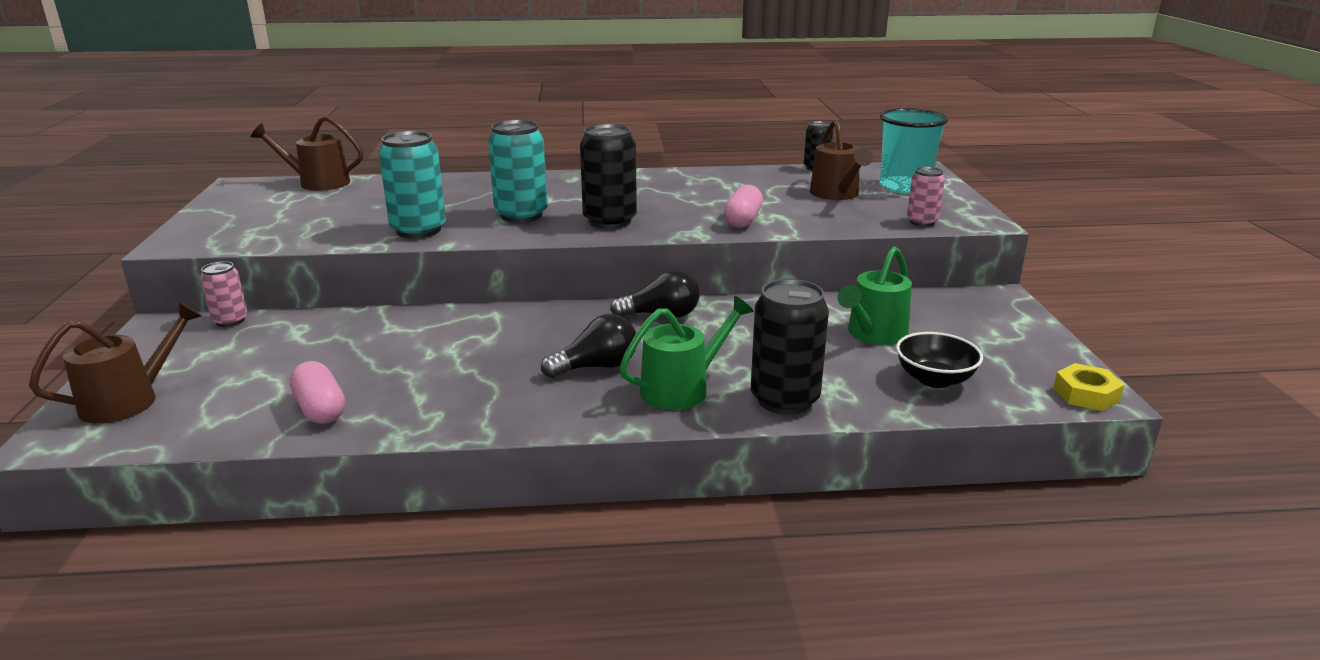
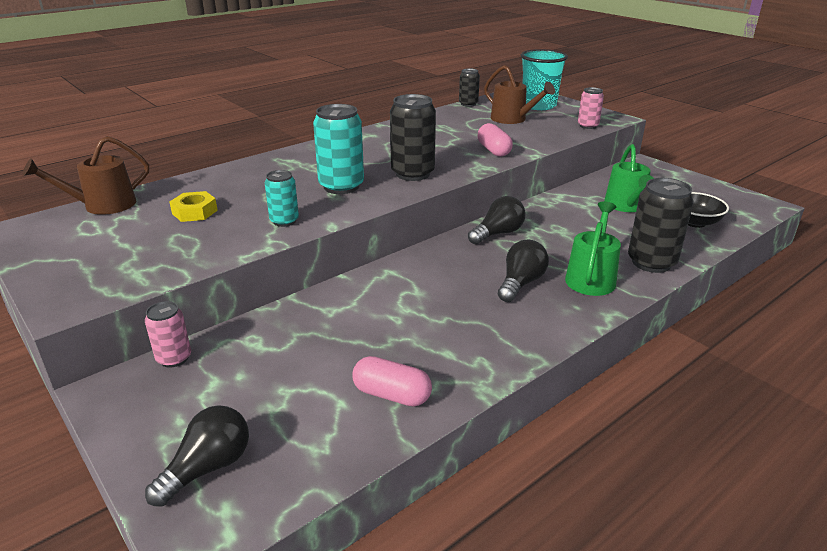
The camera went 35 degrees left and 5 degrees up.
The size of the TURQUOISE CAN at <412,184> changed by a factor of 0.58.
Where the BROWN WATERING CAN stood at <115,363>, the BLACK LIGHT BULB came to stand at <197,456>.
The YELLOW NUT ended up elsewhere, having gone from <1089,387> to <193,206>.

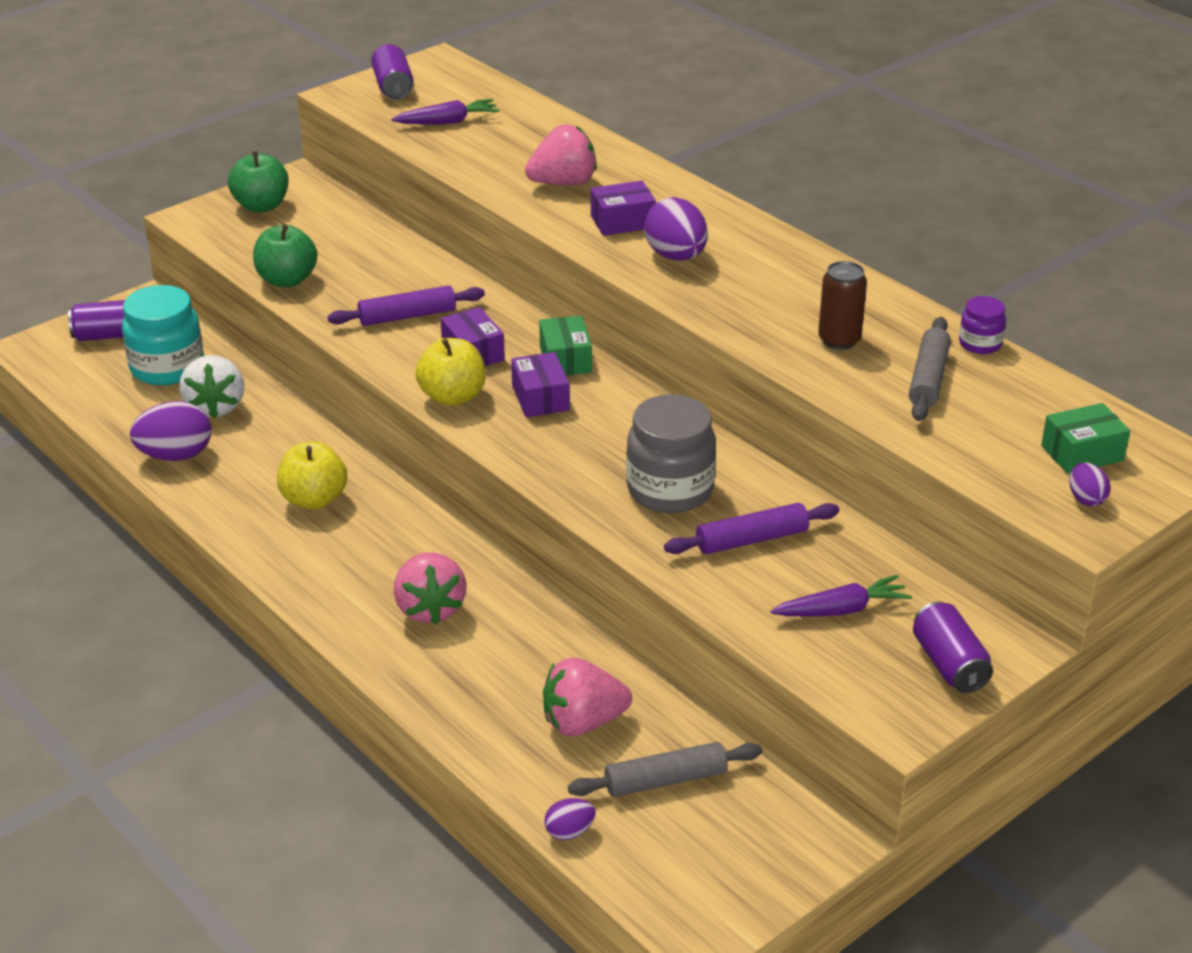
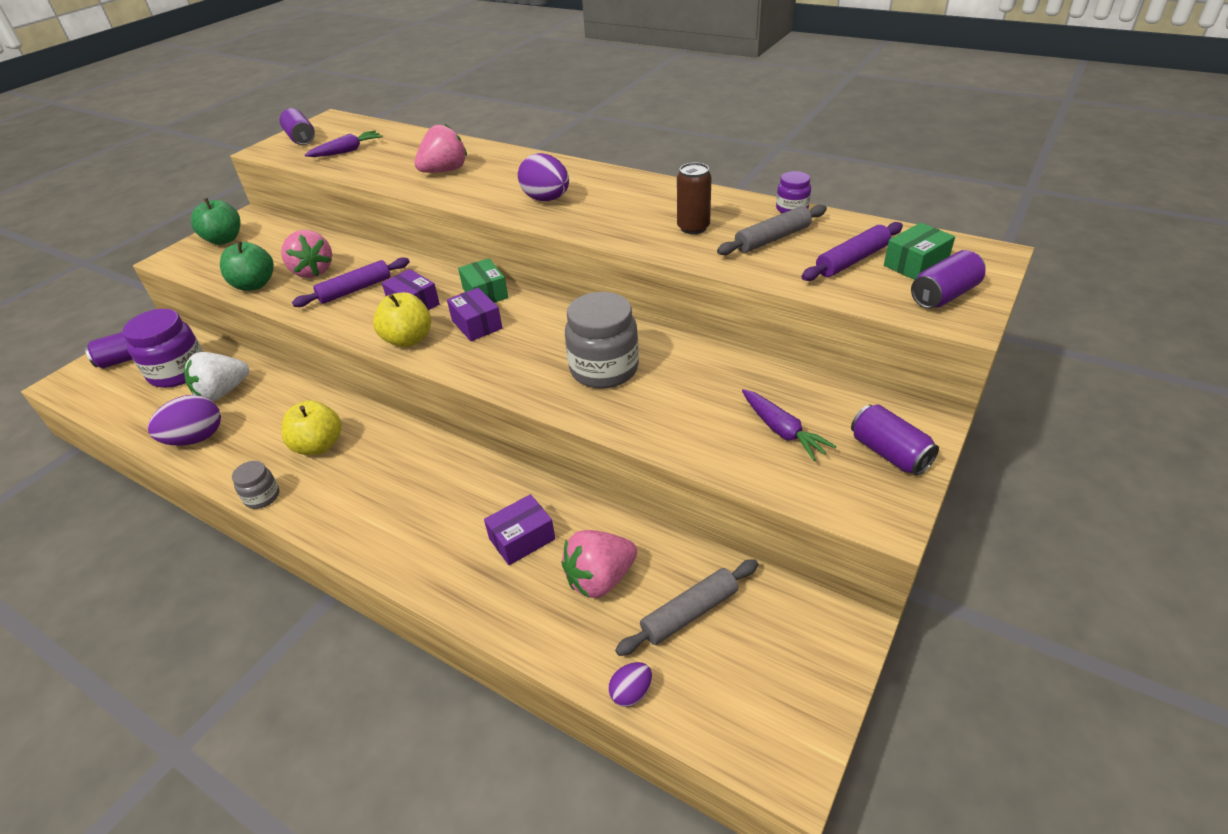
The camera went 15 degrees left and 5 degrees up.
The PURPLE BOX ended up elsewhere, having gone from <623,208> to <519,529>.
What was the TURQUOISE JAR at <163,335> turned into the PURPLE JAR at <162,348>.
The GREY ROLLING PIN at <930,369> ended up facing another way, 60 degrees clockwise from before.
The WHITE STRAWBERRY at <212,386> ended up facing another way, 75 degrees clockwise from before.
Where the PURPLE EGG stood at <1090,484>, the PURPLE CAN came to stand at <948,279>.
The PURPLE ROLLING PIN ended up elsewhere, having gone from <751,528> to <852,251>.
The PINK STRAWBERRY ended up elsewhere, having gone from <430,589> to <306,254>.
The PURPLE CARROT at <841,596> ended up facing another way, 90 degrees clockwise from before.
The second view gained the GREY JAR at <255,485>.

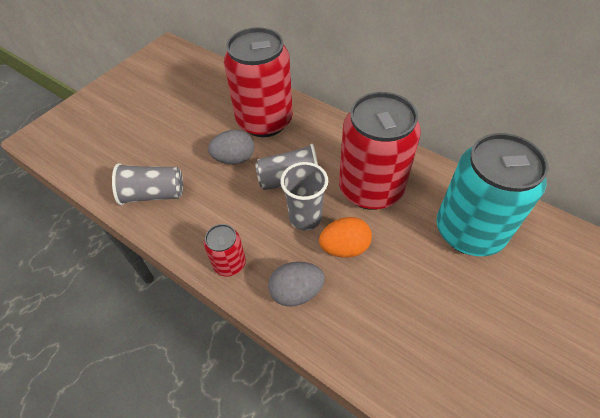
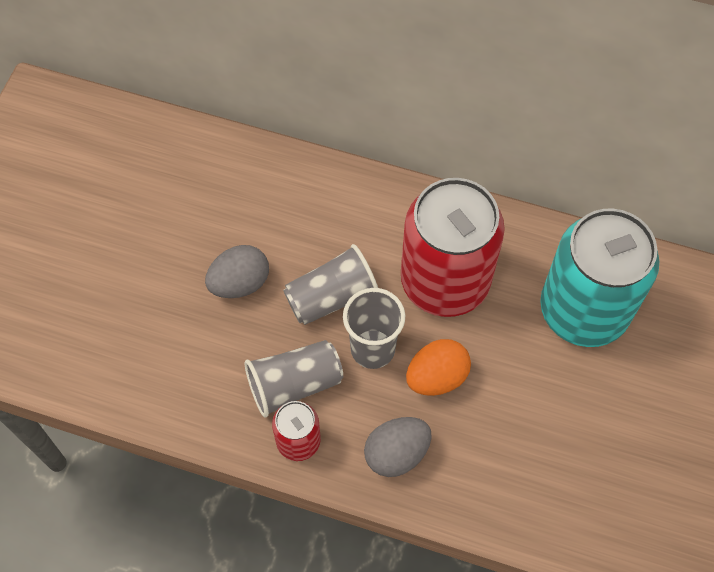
The camera went 20 degrees left and 10 degrees up.
The second view lost the RED CAN at <258,82>.
The GREY CUP ended up elsewhere, having gone from <147,184> to <294,379>.

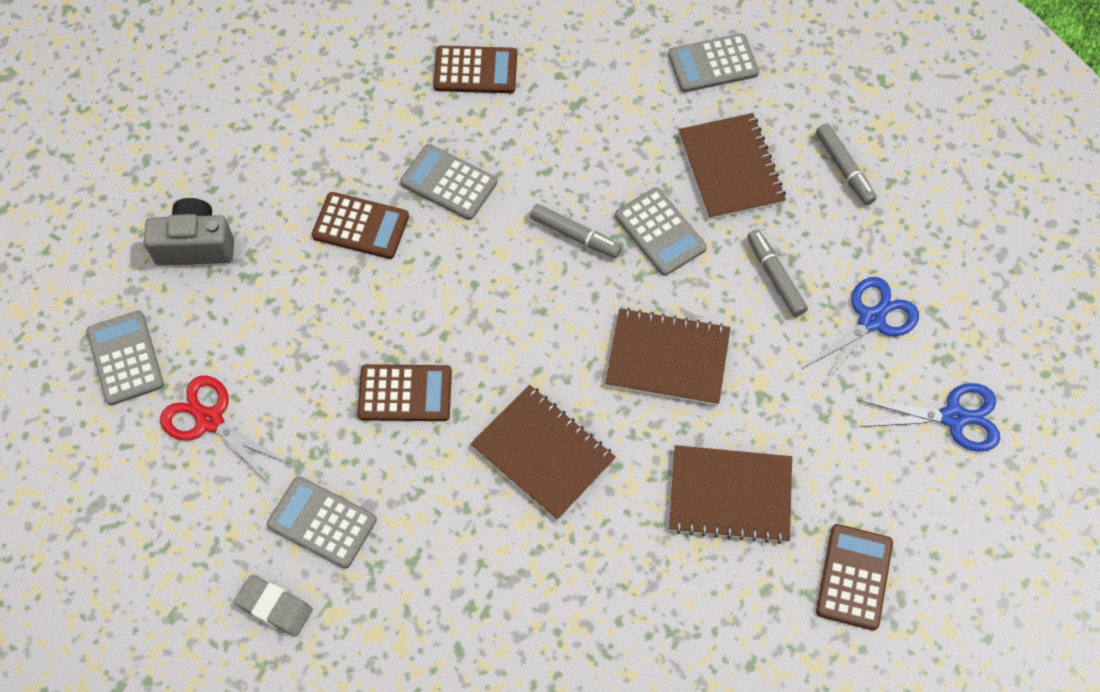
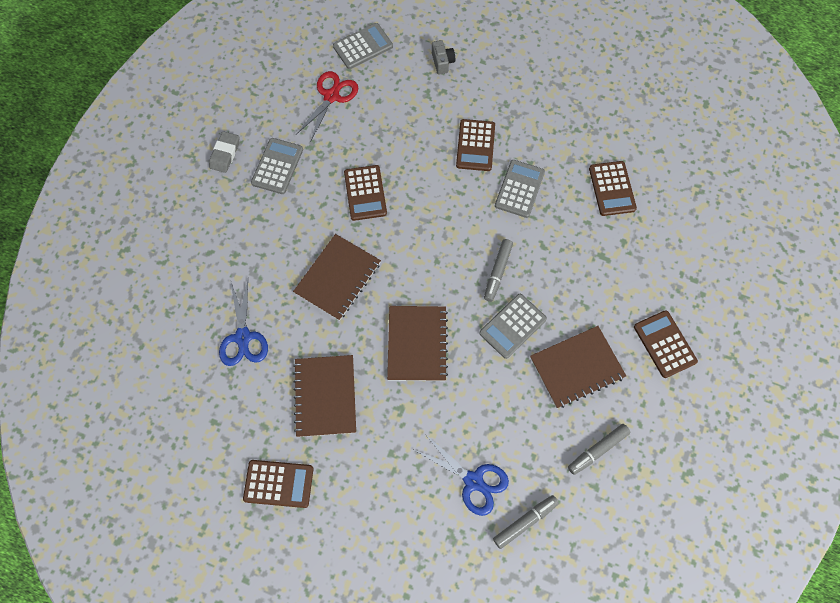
The camera went 80 degrees right and 5 degrees up.
What was the GREY CALCULATOR at <713,62> turned into the BROWN CALCULATOR at <666,344>.
The size of the GREY CAMERA at <189,232> changed by a factor of 0.60.
The GREY MARKER ended up elsewhere, having gone from <777,273> to <526,522>.
The BLUE SCISSORS ended up elsewhere, having gone from <929,417> to <243,322>.

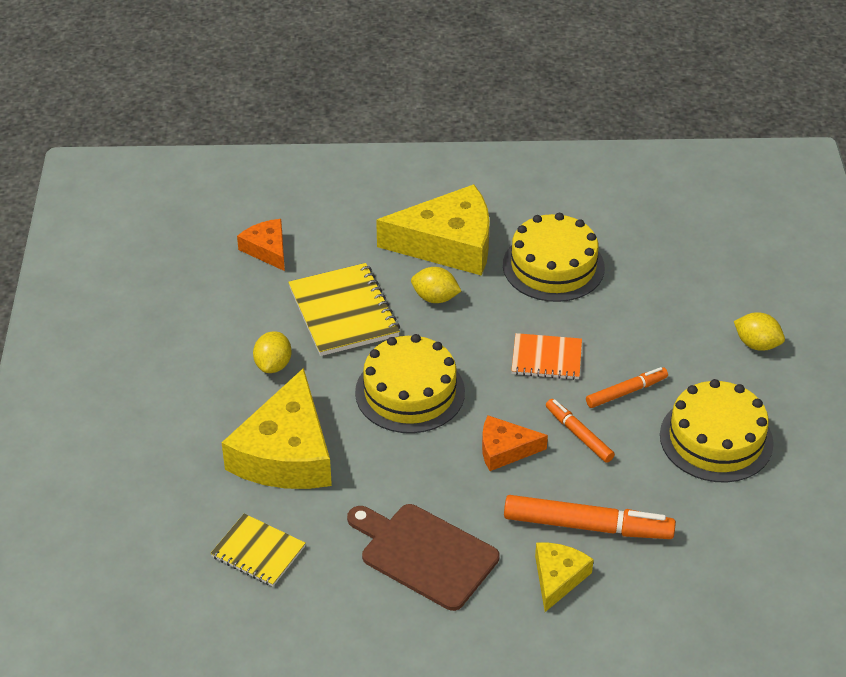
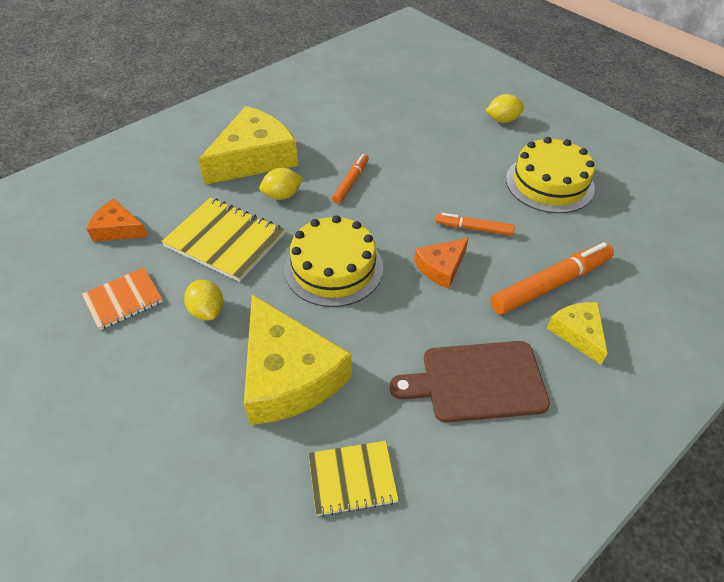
The camera went 40 degrees left and 5 degrees up.
The second view lost the YELLOW CAKE at <554,257>.
The ORANGE NOTEBOOK ended up elsewhere, having gone from <546,356> to <122,298>.
The ORANGE MARKER ended up elsewhere, having gone from <627,387> to <350,179>.

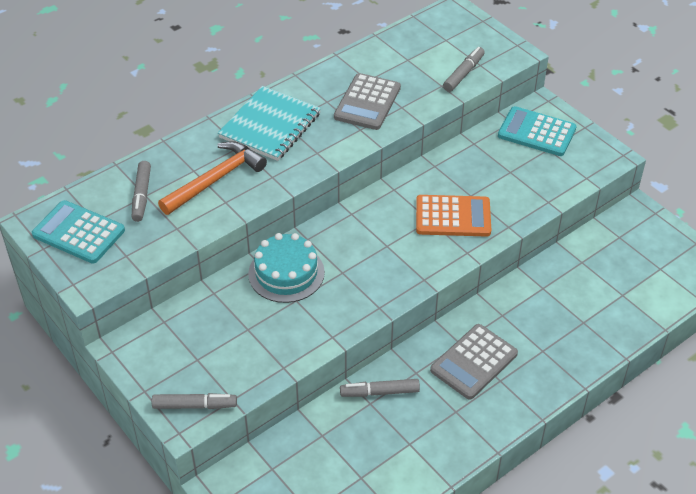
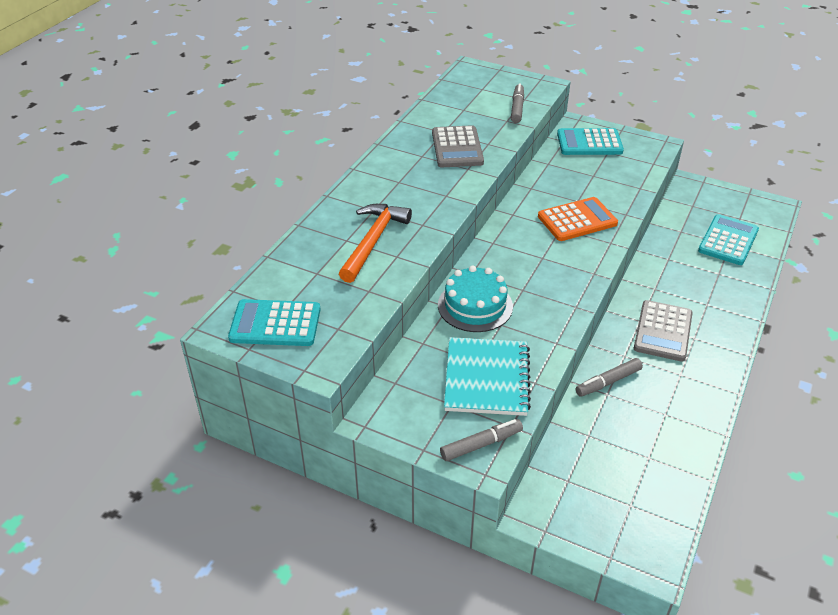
The camera went 25 degrees left and 5 degrees down.
The TURQUOISE NOTEBOOK ended up elsewhere, having gone from <269,123> to <487,376>.
The second view lost the GREY MARKER at <141,191>.
The second view gained the TURQUOISE CALCULATOR at <728,239>.

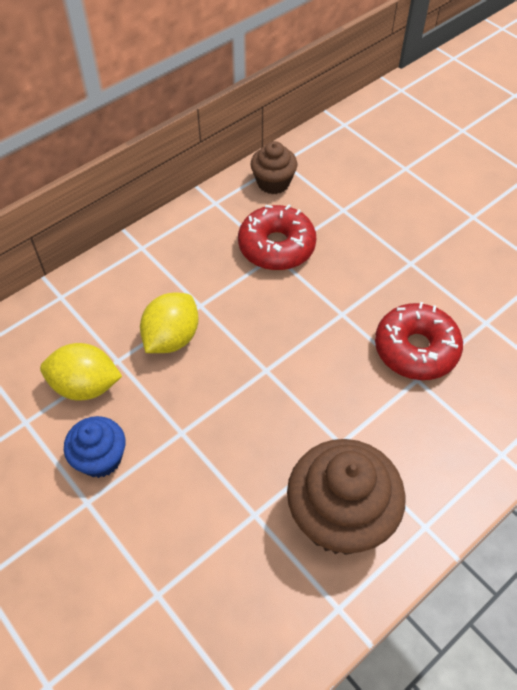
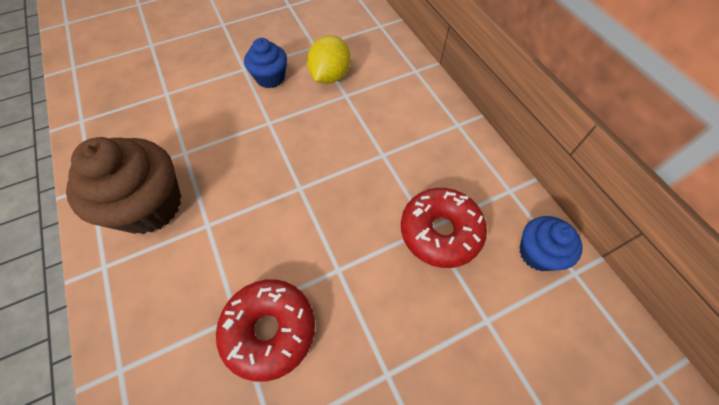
The camera went 105 degrees right and 5 degrees up.
What was the BROWN CUPCAKE at <273,167> turned into the BLUE CUPCAKE at <551,243>.
The second view lost the YELLOW LEMON at <169,323>.

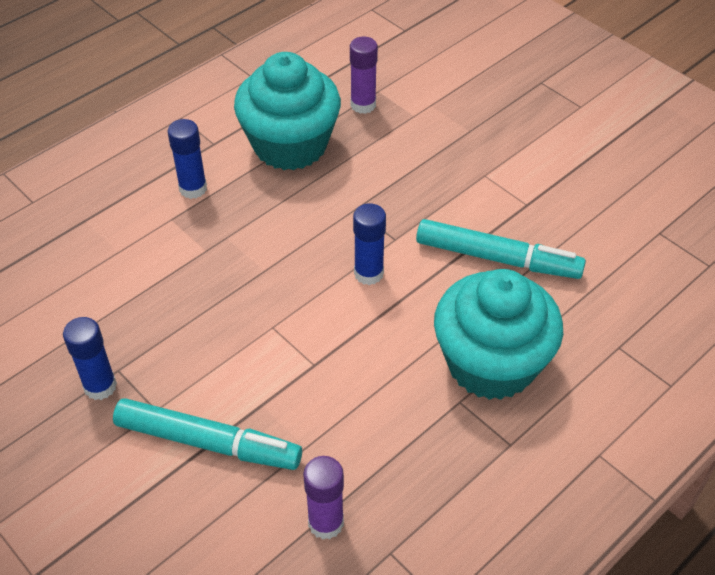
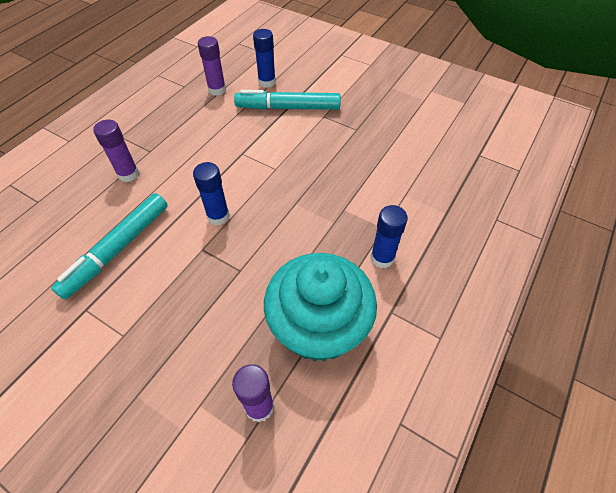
The camera went 165 degrees right and 5 degrees up.
The TURQUOISE MARKER at <501,249> ended up facing another way, 60 degrees counterclockwise from before.
Where the TURQUOISE CUPCAKE stood at <498,334>, the PURPLE GLUE STICK came to stand at <116,151>.
The BLUE GLUE STICK ended up elsewhere, having gone from <90,358> to <264,58>.

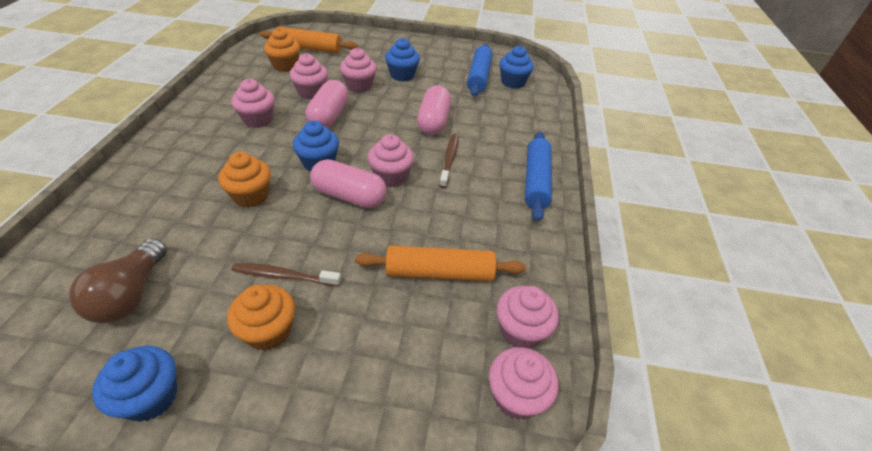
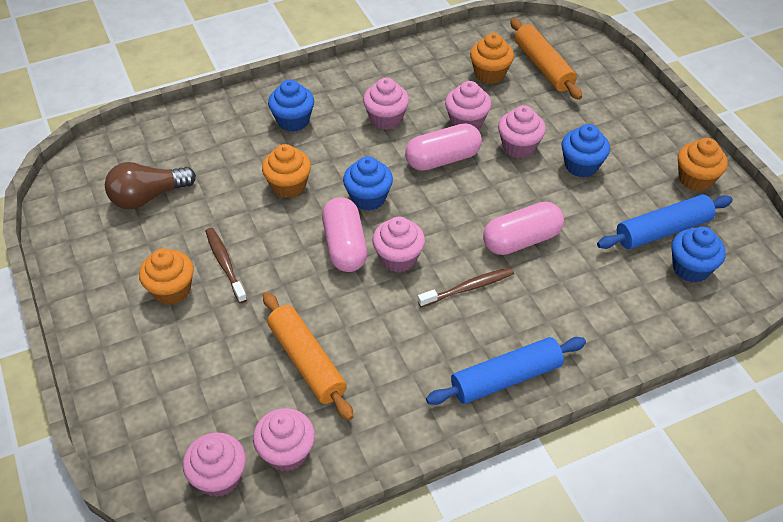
The camera went 60 degrees right and 5 degrees up.
The BLUE CUPCAKE ended up elsewhere, having gone from <134,384> to <291,106>.
The second view gained the ORANGE CUPCAKE at <703,165>.

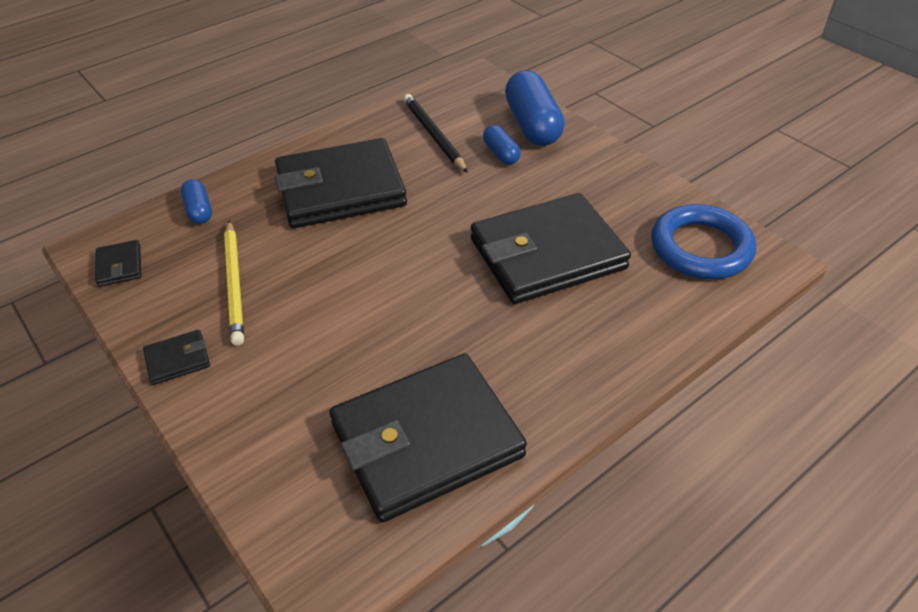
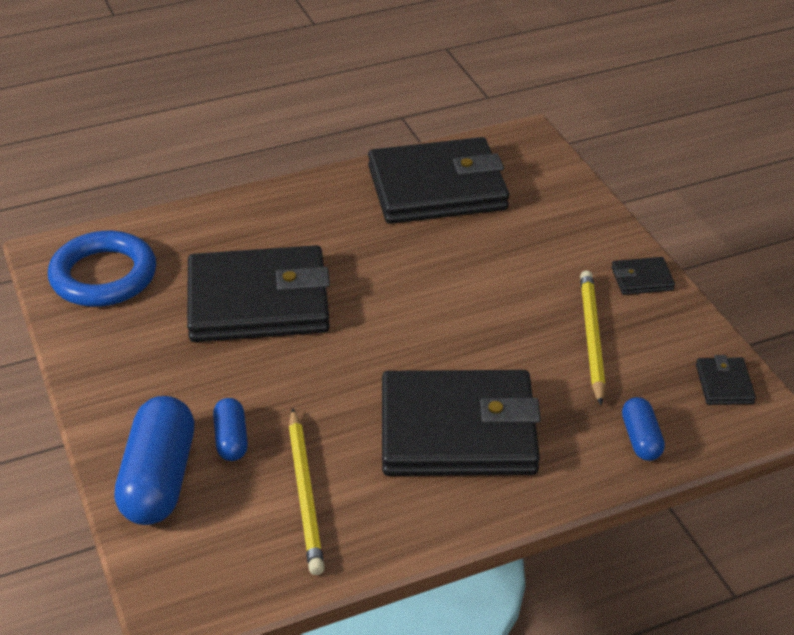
The camera went 165 degrees left and 5 degrees down.
What was the BLACK PENCIL at <435,133> turned into the YELLOW PENCIL at <306,491>.

